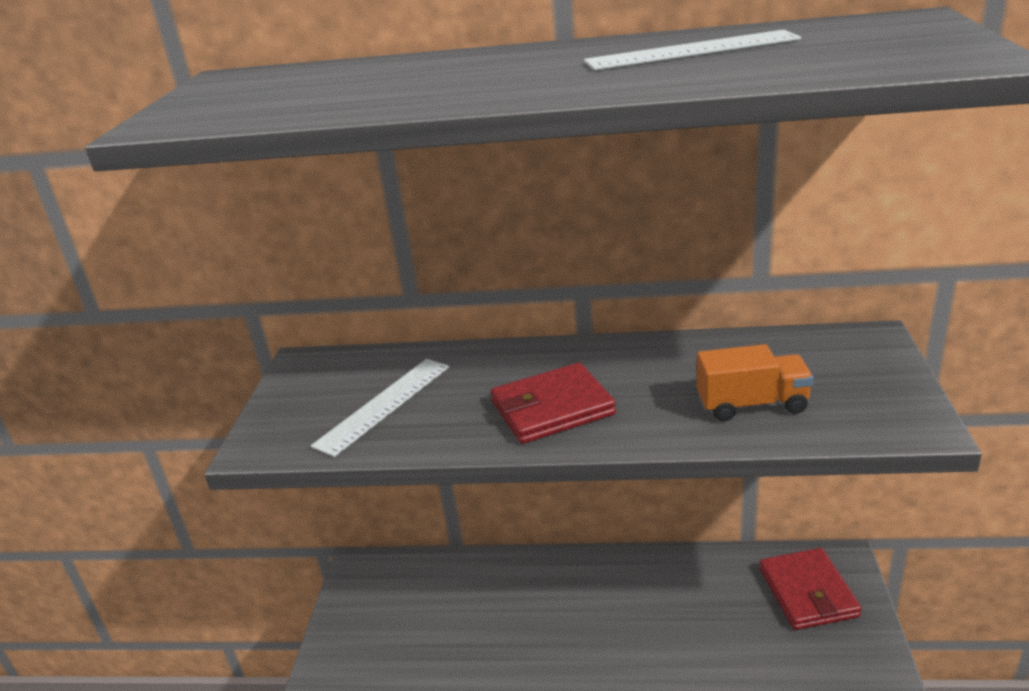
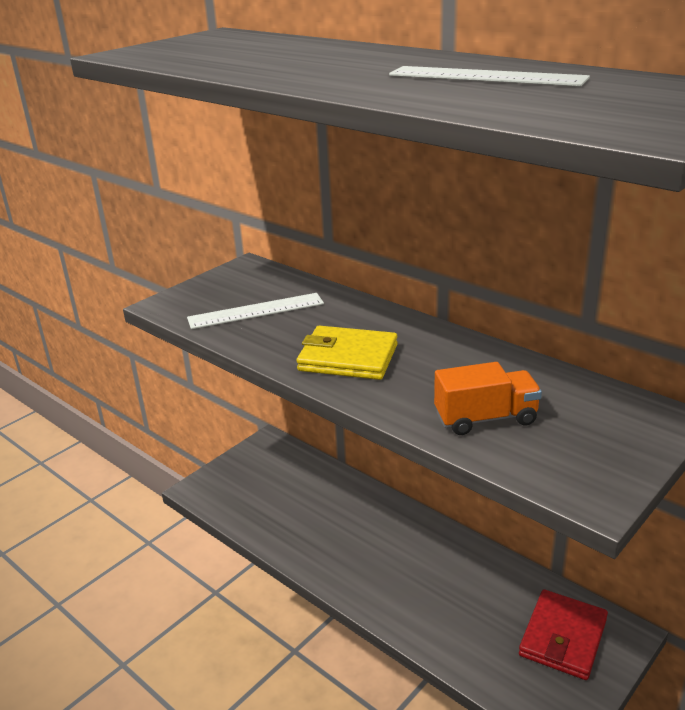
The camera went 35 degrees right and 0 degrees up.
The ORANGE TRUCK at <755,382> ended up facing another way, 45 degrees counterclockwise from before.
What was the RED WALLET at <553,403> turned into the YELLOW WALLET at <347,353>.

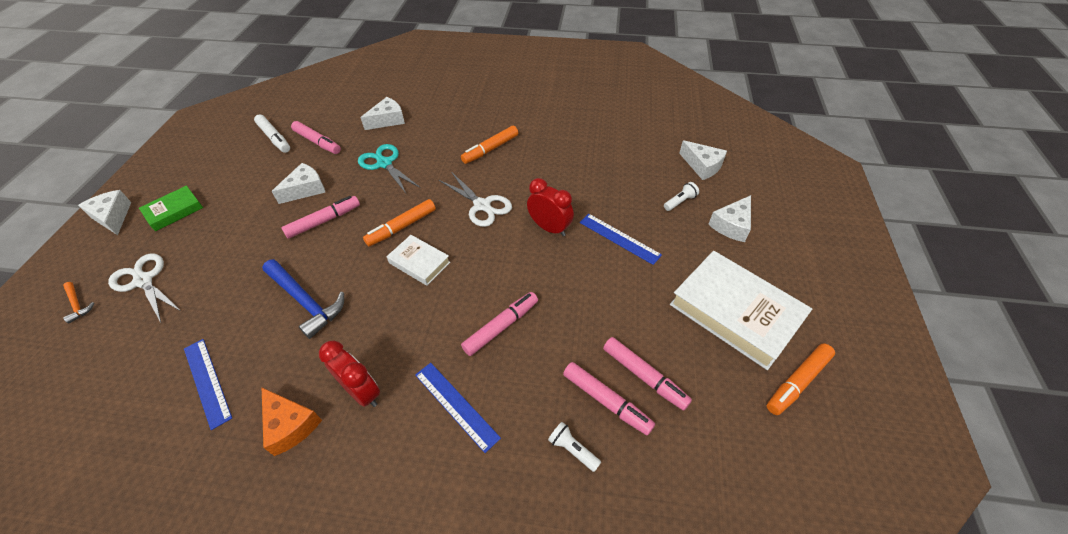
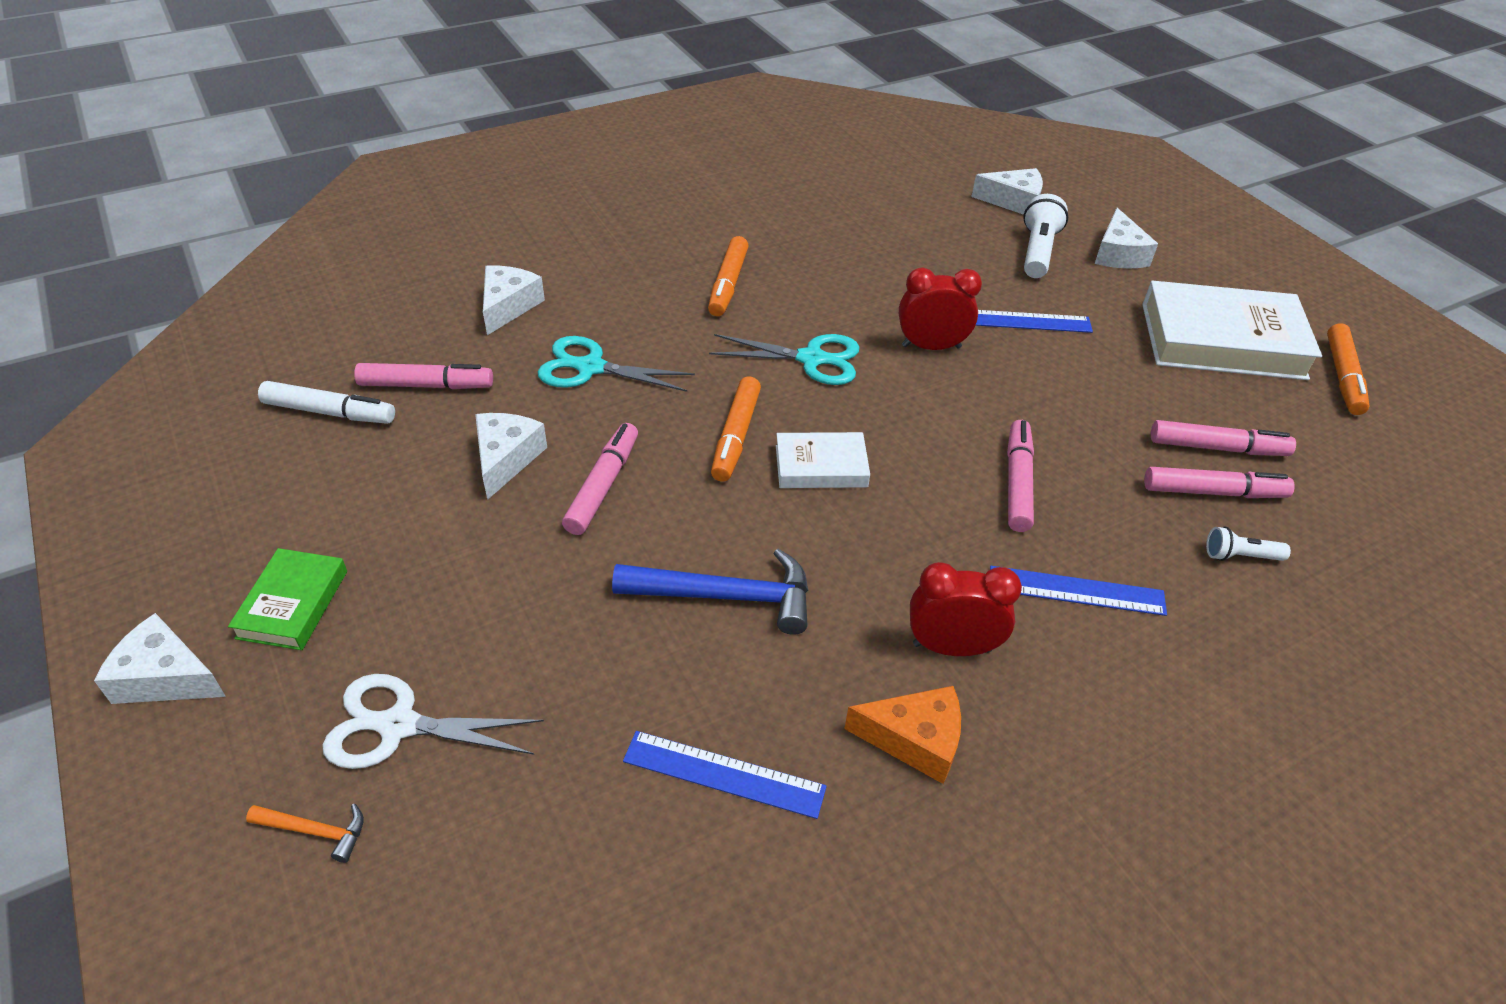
The camera went 40 degrees left and 5 degrees down.
What was the WHITE SCISSORS at <475,199> turned into the TURQUOISE SCISSORS at <784,359>.
The size of the WHITE FLASHLIGHT at <681,196> changed by a factor of 1.73.

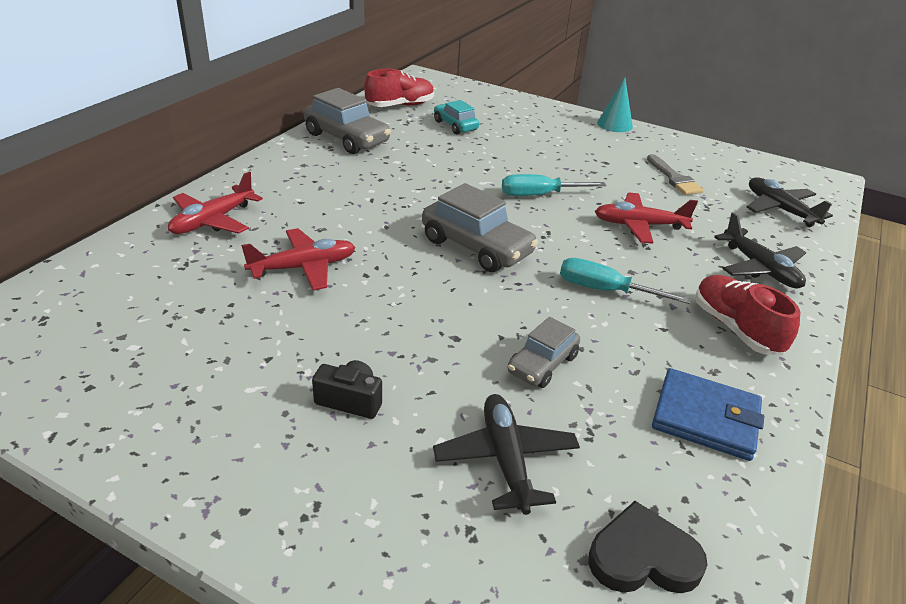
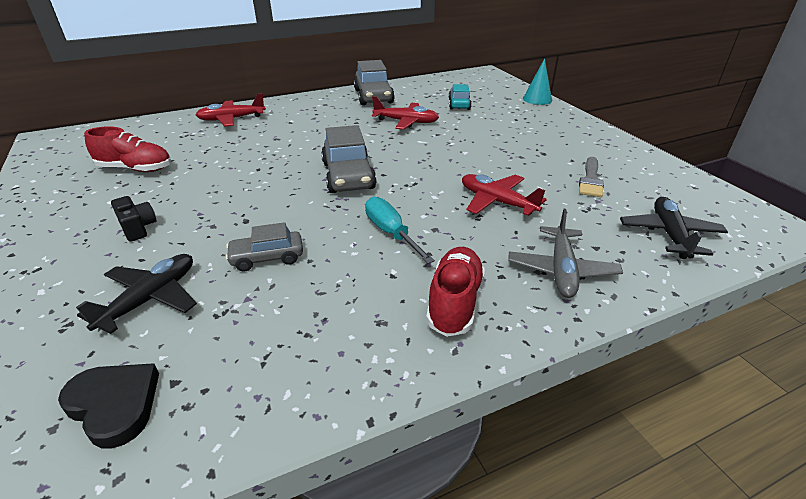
The camera went 40 degrees right and 0 degrees up.
The RED SHOE ended up elsewhere, having gone from <399,88> to <127,149>.
The TURQUOISE CONE ended up elsewhere, having gone from <615,104> to <537,81>.
The second view lost the TURQUOISE SCREWDRIVER at <554,185>.
What was the BLACK PLANE at <760,250> turned into the GREY PLANE at <566,253>.
The RED PLANE ended up elsewhere, having gone from <298,259> to <405,113>.
The second view lost the BLUE WALLET at <708,414>.

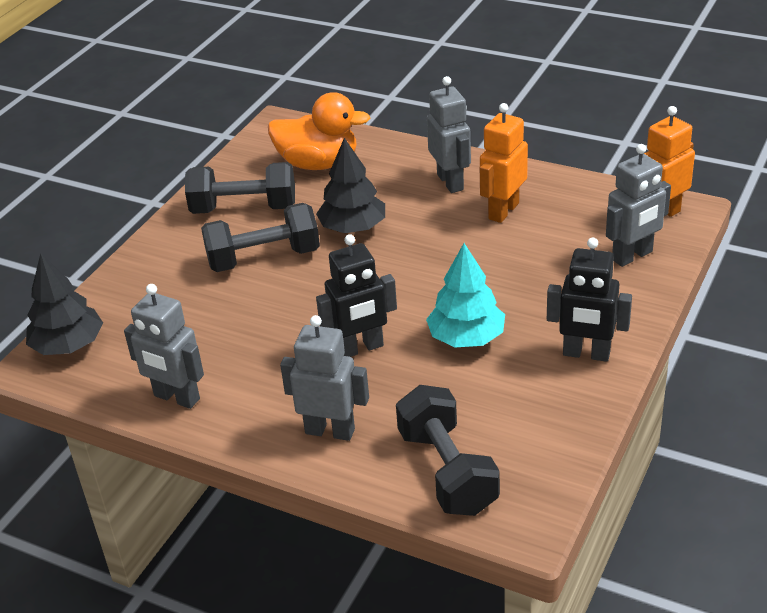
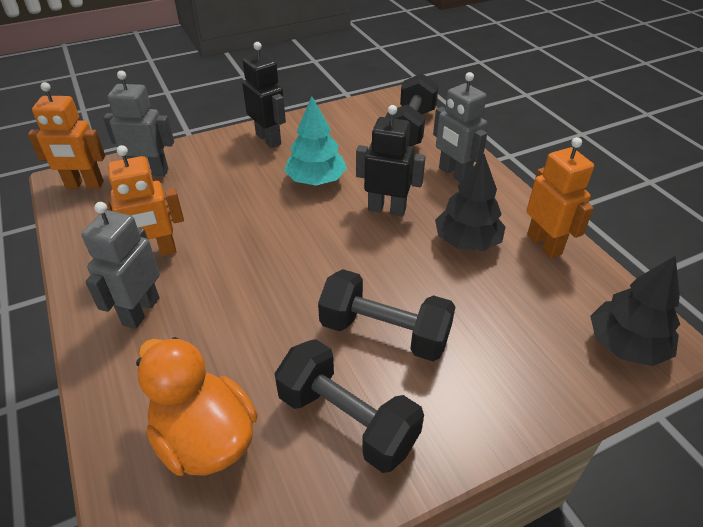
The camera went 145 degrees left and 5 degrees up.
The BLACK TREE ended up elsewhere, having gone from <350,185> to <470,202>.
What was the GREY ROBOT at <164,346> turned into the ORANGE ROBOT at <560,197>.

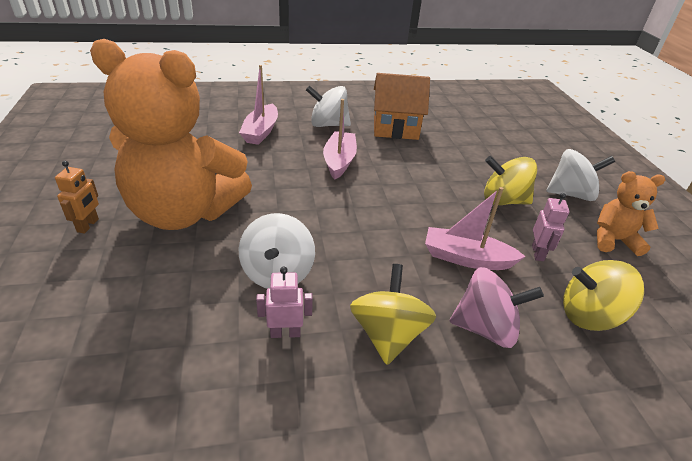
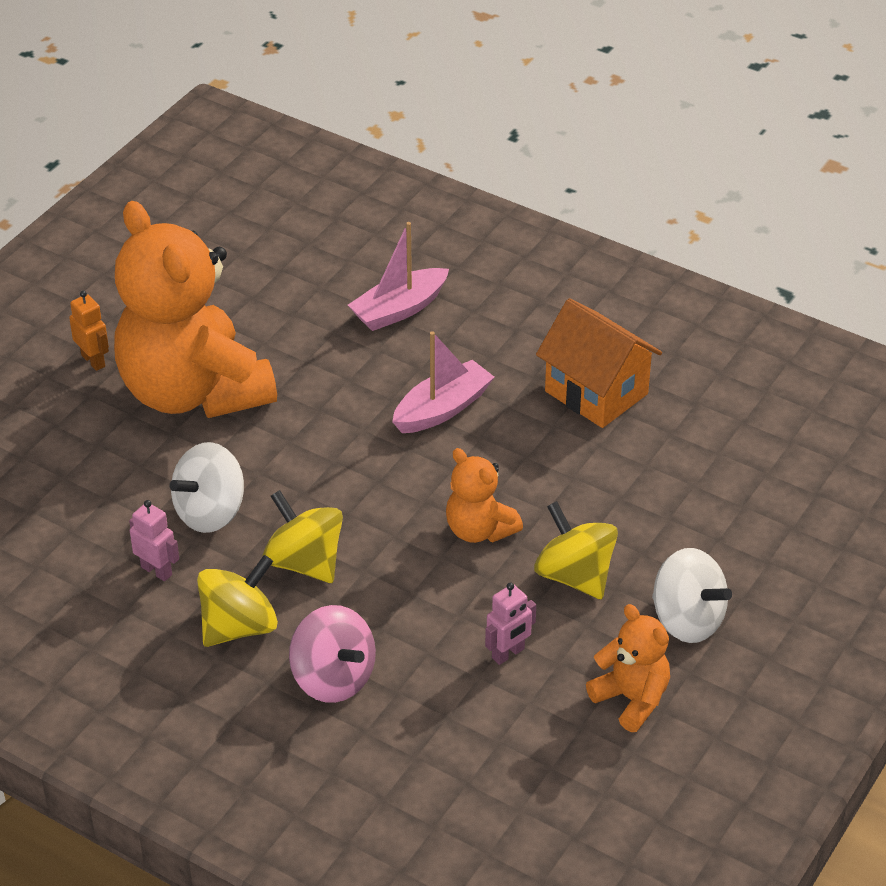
The camera went 45 degrees right and 5 degrees up.
The second view lost the WHITE SPINNING TOP at <328,106>.
The ORANGE ROBOT at <77,197> ended up facing another way, 90 degrees counterclockwise from before.
The second view lost the PINK BOAT at <475,228>.
The YELLOW SPINNING TOP ended up elsewhere, having gone from <603,295> to <303,536>.
The second view gained the ORANGE TEDDY BEAR at <484,495>.

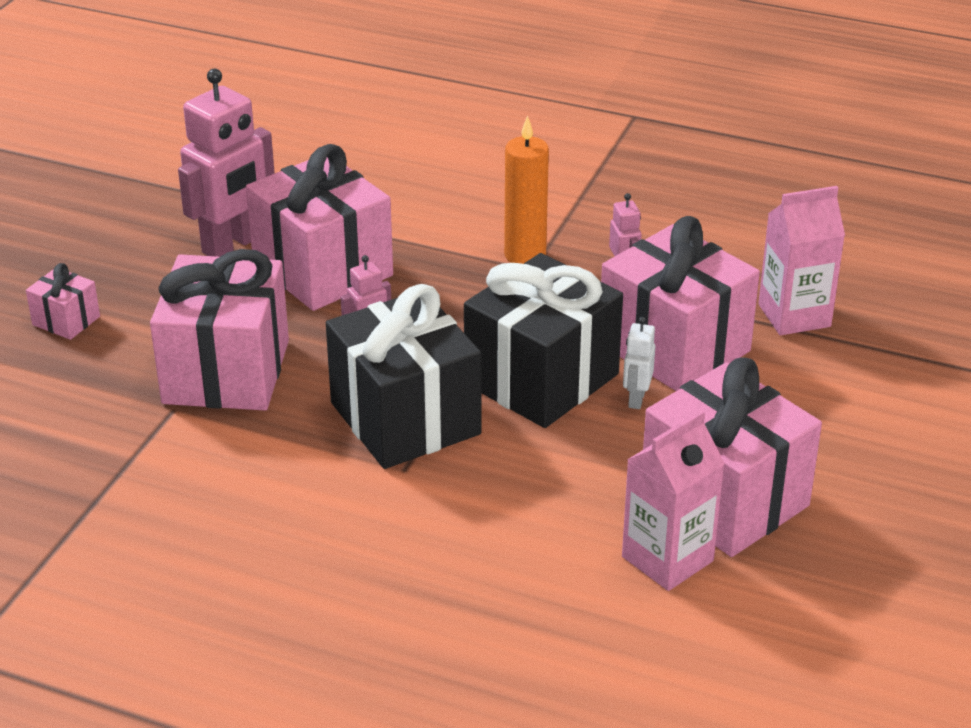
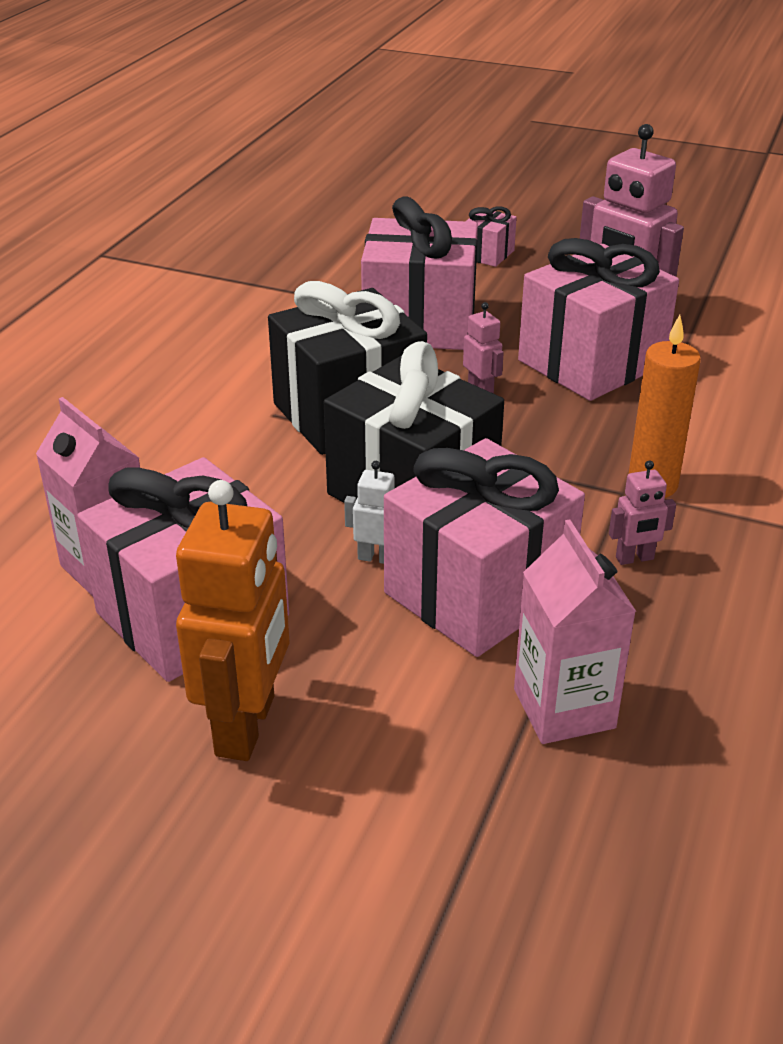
The camera went 90 degrees right and 0 degrees up.
The second view gained the ORANGE ROBOT at <232,620>.

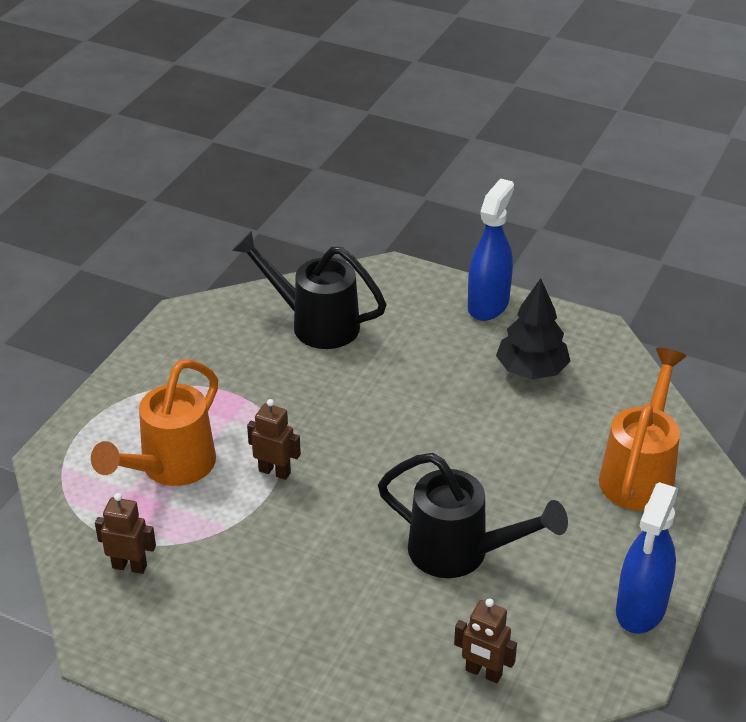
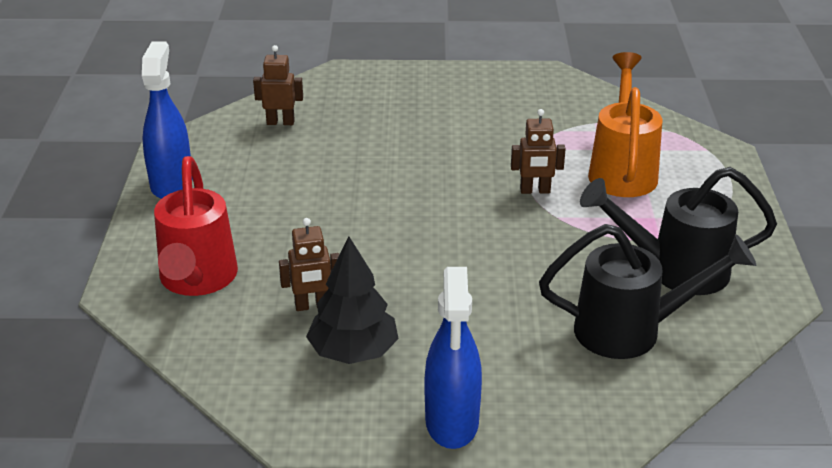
The camera went 155 degrees right and 5 degrees down.
What was the ORANGE WATERING CAN at <642,429> turned into the RED WATERING CAN at <196,226>.
The BLACK WATERING CAN ended up elsewhere, having gone from <473,515> to <678,231>.
The BROWN ROBOT ended up elsewhere, having gone from <125,533> to <309,264>.

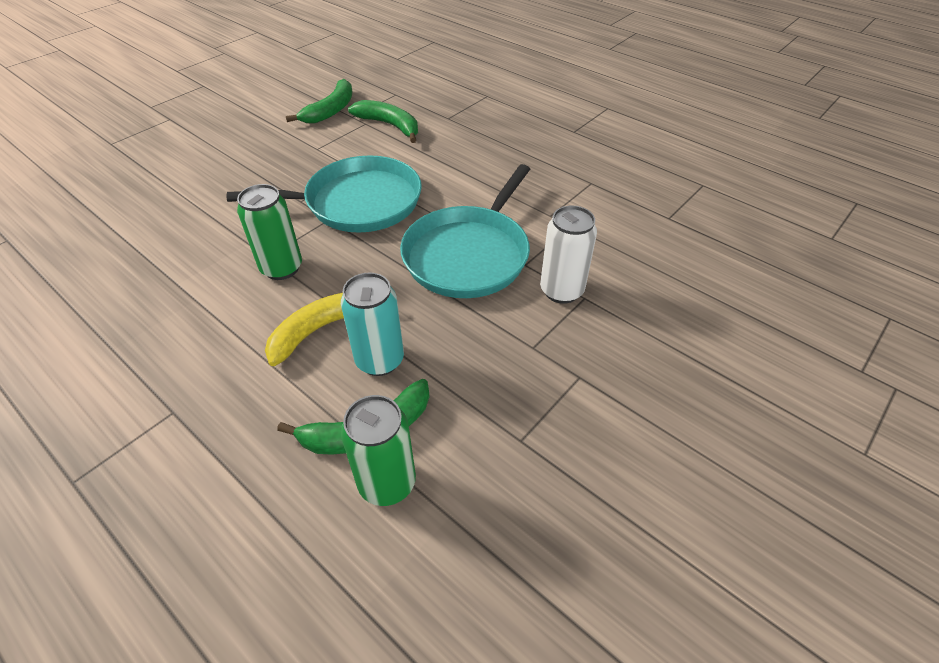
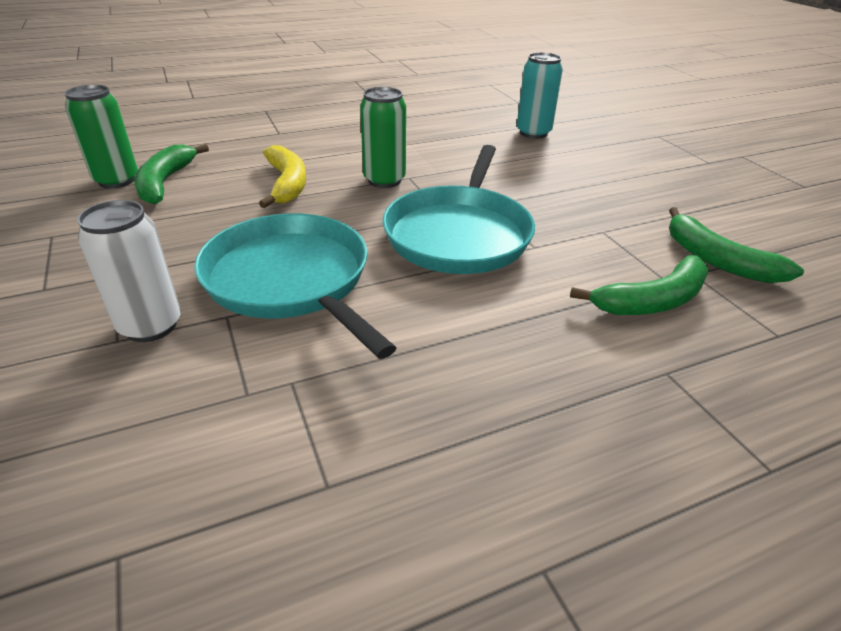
The camera went 115 degrees right and 10 degrees down.
The TURQUOISE CAN ended up elsewhere, having gone from <372,324> to <540,95>.

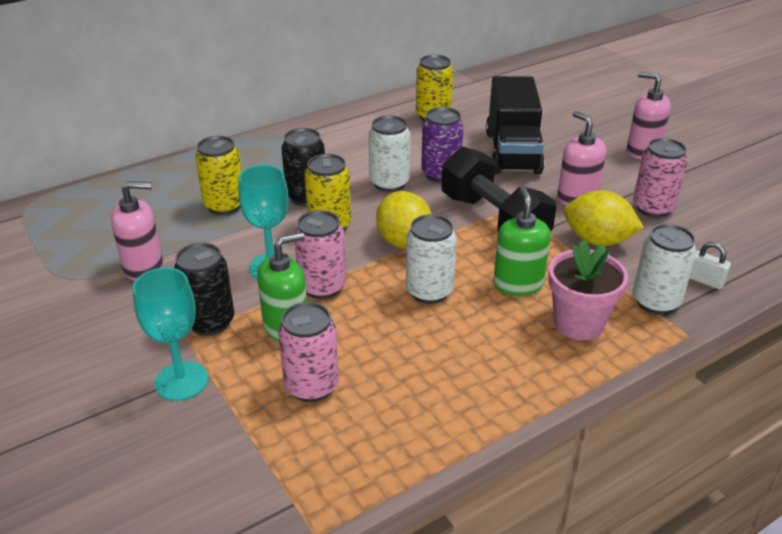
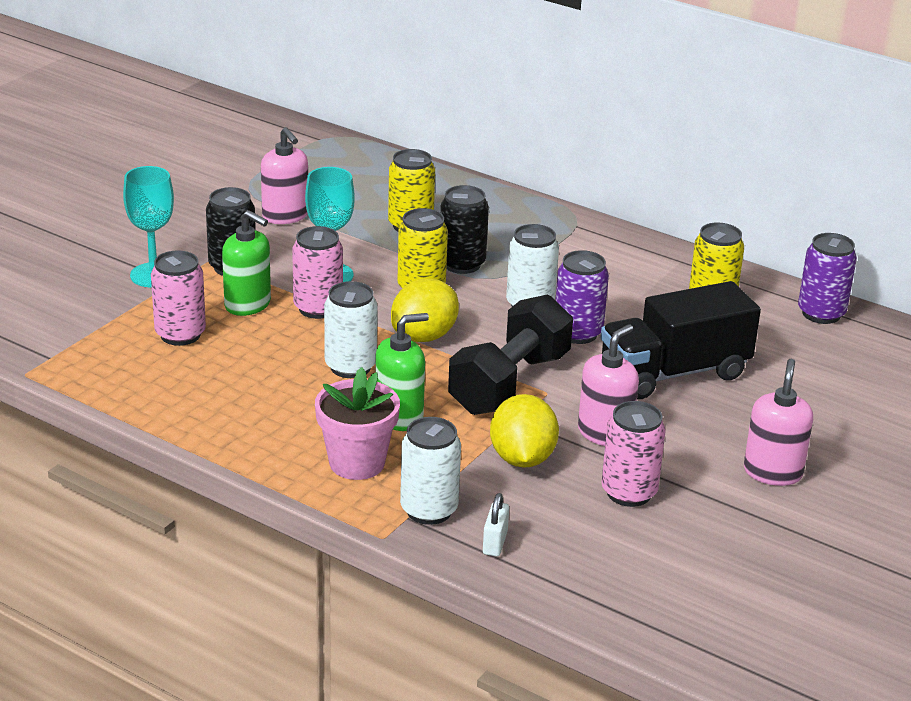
The camera went 65 degrees right and 5 degrees down.
The second view gained the PURPLE CAN at <827,278>.

